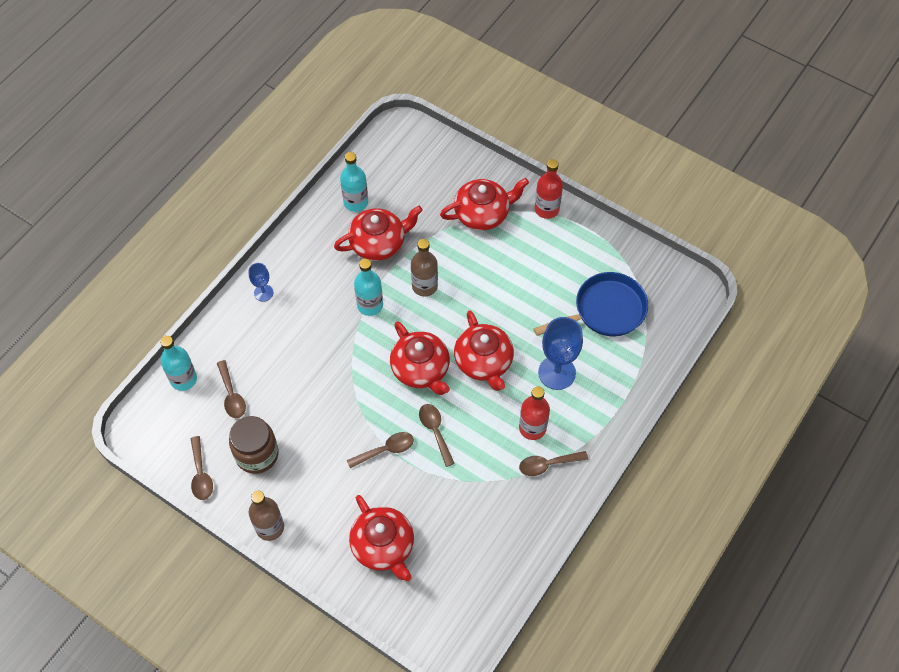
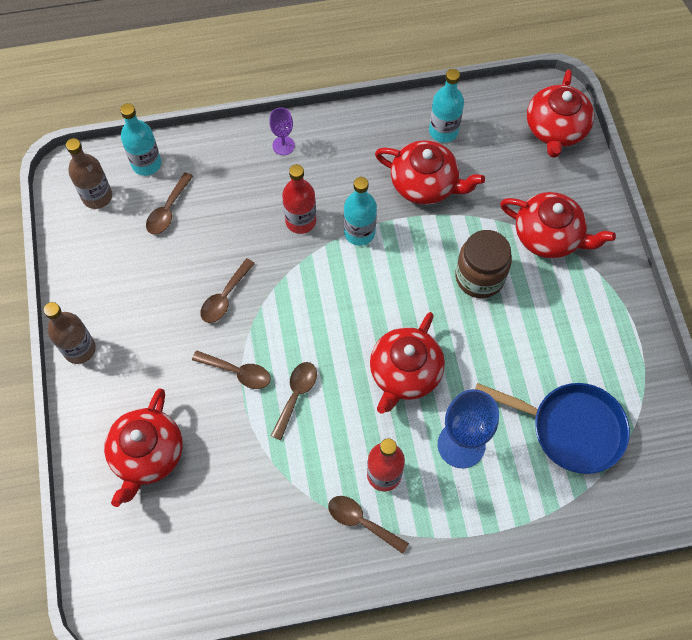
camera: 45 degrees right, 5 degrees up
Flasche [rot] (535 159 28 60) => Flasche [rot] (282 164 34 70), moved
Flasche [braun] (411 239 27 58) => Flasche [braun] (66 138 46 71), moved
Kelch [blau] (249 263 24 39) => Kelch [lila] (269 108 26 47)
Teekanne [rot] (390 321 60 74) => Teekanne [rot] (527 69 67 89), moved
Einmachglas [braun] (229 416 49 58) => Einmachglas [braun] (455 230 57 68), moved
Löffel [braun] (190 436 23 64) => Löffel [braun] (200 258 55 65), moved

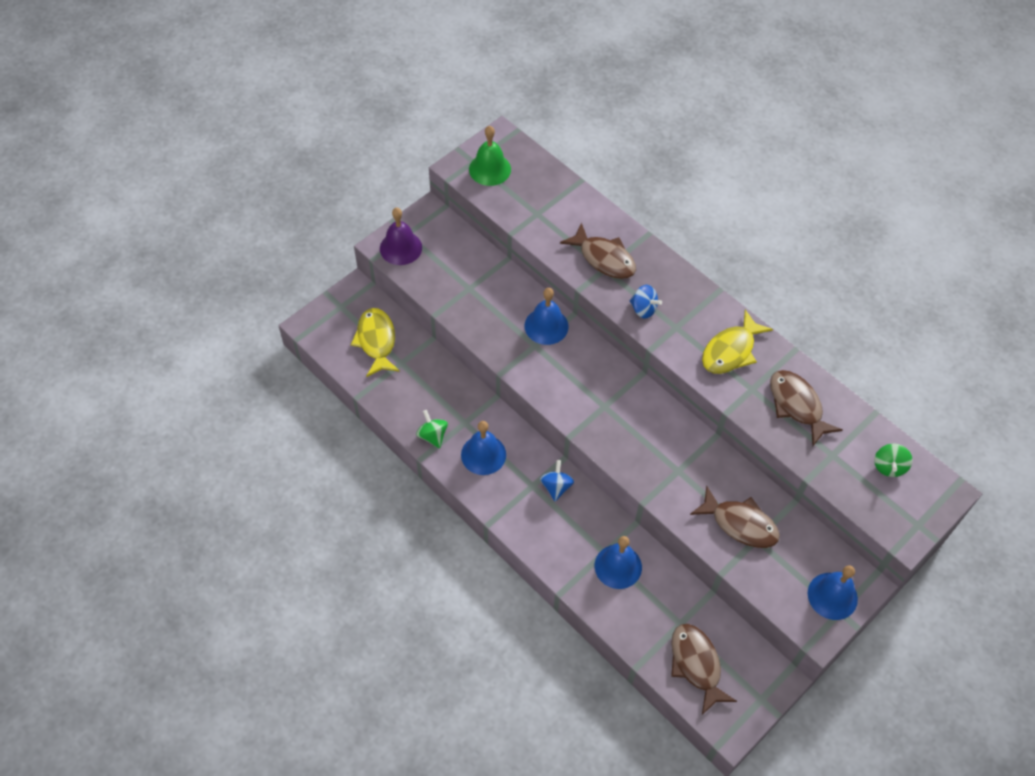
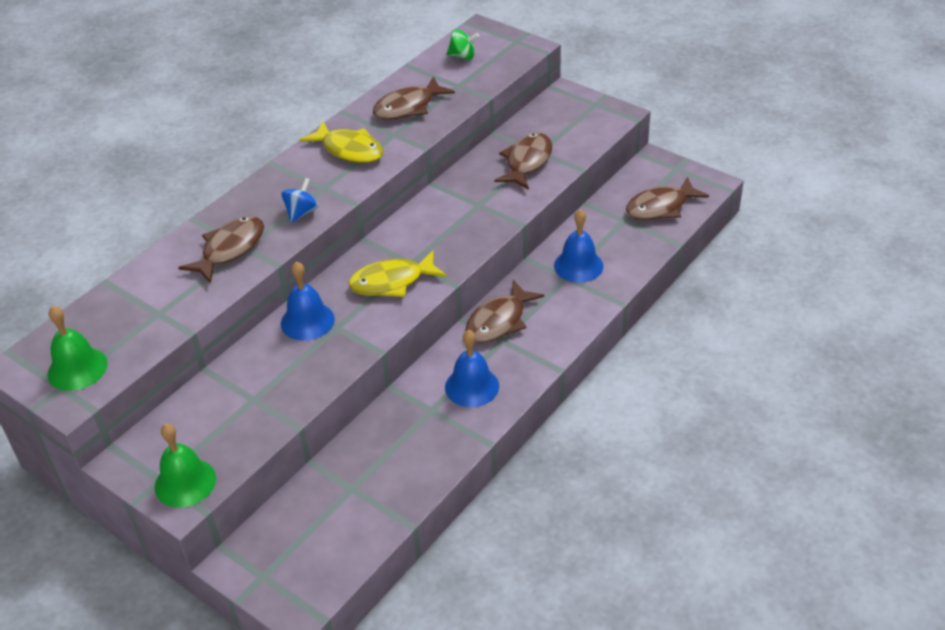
camera: 95 degrees left, 15 degrees down
Glocke [lila] (380 208 42 57) => Glocke [grün] (155 423 61 85)
Fisch [gelb] (351 308 49 69) => Fisch [gelb] (349 250 98 47), moved
Kreisel [grün] (416 410 32 38) => nothing
Kreisel [blau] (540 460 34 42) => Fisch [braun] (465 280 79 63)
Glocke [blau] (808 565 50 55) => nothing

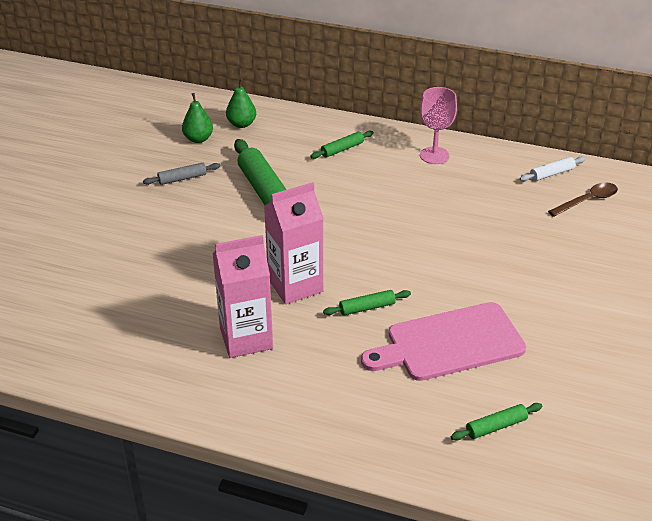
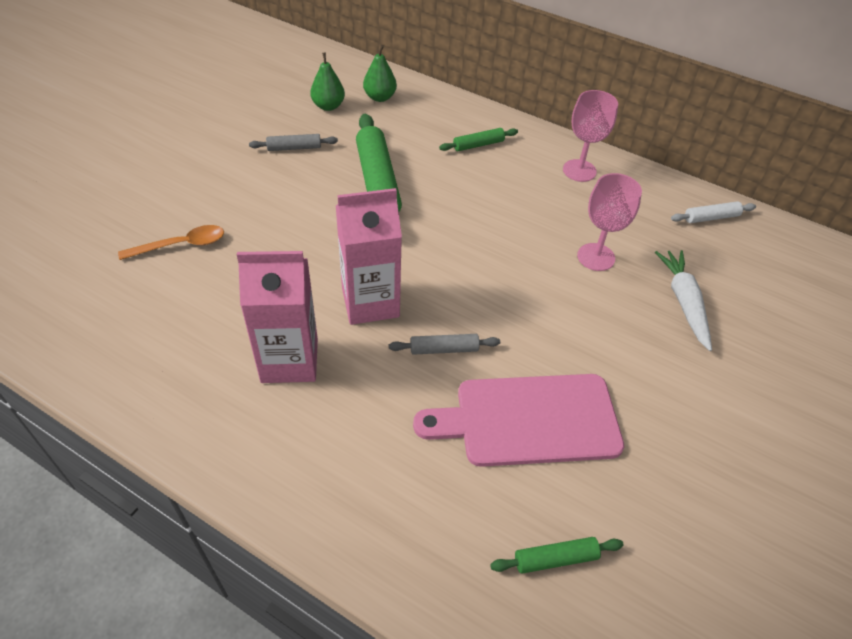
camera: 10 degrees right, 10 degrees up
Löffel [braun] (548 183 70 34) => nothing
Nudelholz [grün] (323 290 88 25) => Nudelholz [grau] (389 334 111 21)
nothing => Kelch [rosa] (577 173 65 98)
nothing => Löffel [orange] (118 225 106 35)
nothing => Karotte [weiß] (655 250 57 101)

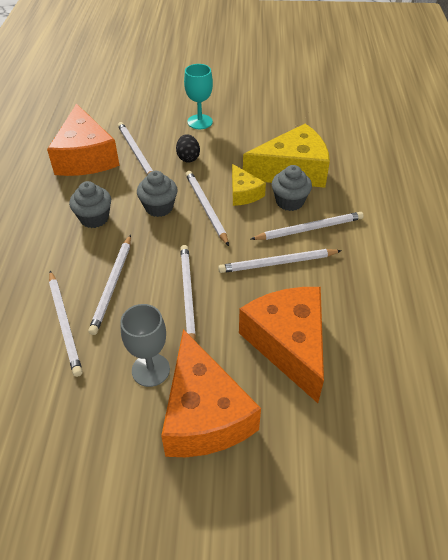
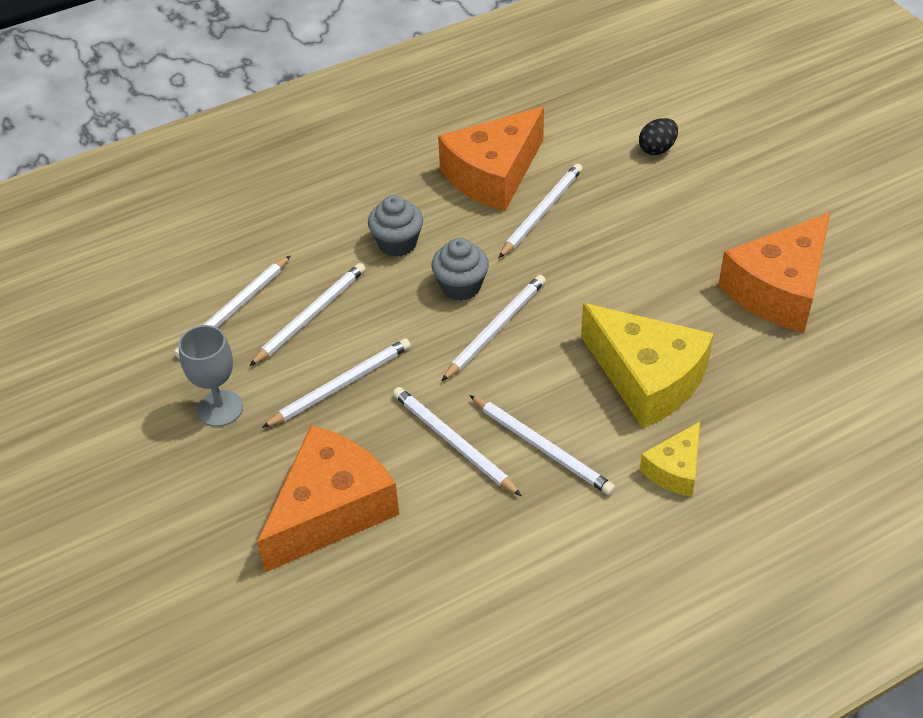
camera: 60 degrees right, 0 degrees up
Kelch [türkis] (184 64 29 65) => nothing
Ei [schwarz] (176 134 24 28) => Ei [schwarz] (639 118 39 37), moved
Käse [gelb] (232 164 34 42) => Käse [gelb] (640 422 60 75), moved
Muffin [grau] (272 165 40 46) => nothing
Bleistift [weiß] (88 235 43 100) => Bleistift [weiß] (250 263 116 103), 150 degrees clockwise
Käse [orange] (161 329 100 128) => Käse [orange] (718 212 112 120), moved

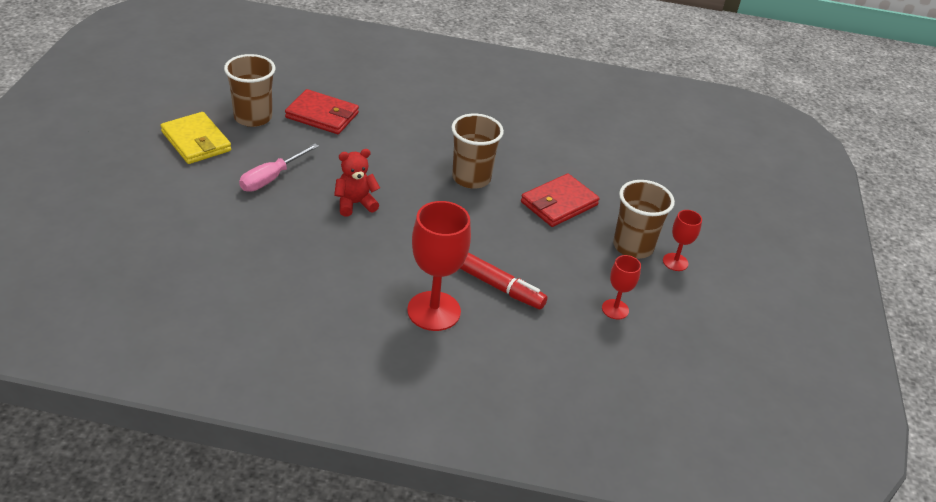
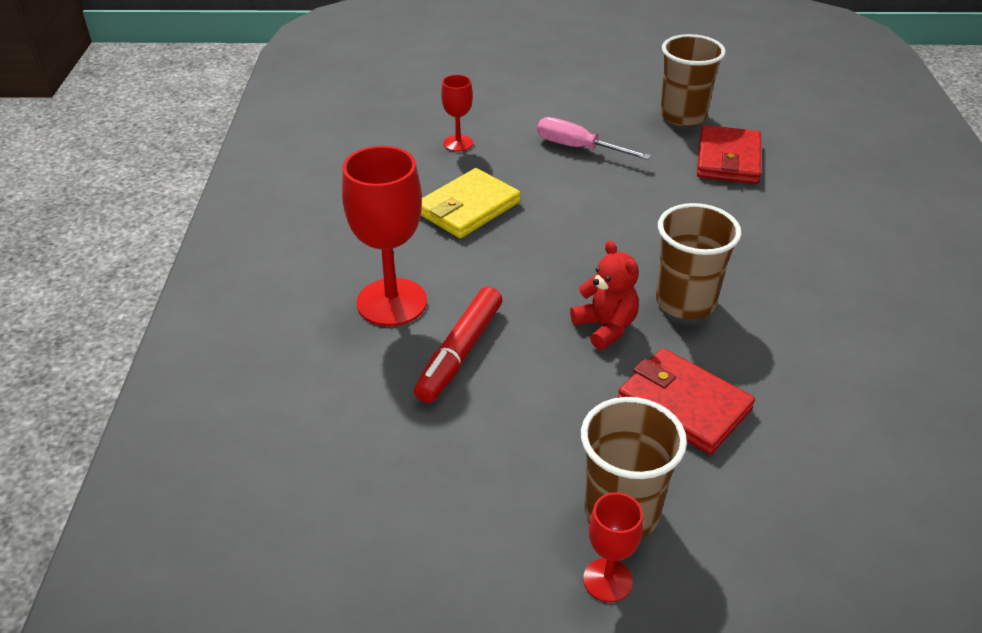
camera: 85 degrees right, 0 degrees up
Geldbörse [gelb] (161 112 70 52) => Geldbörse [gelb] (421 168 99 70), moved
Teddybär [rot] (334 149 46 68) => Teddybär [rot] (570 241 69 109), moved
Kelch [rot] (602 255 39 64) => Kelch [rot] (441 75 32 77), moved

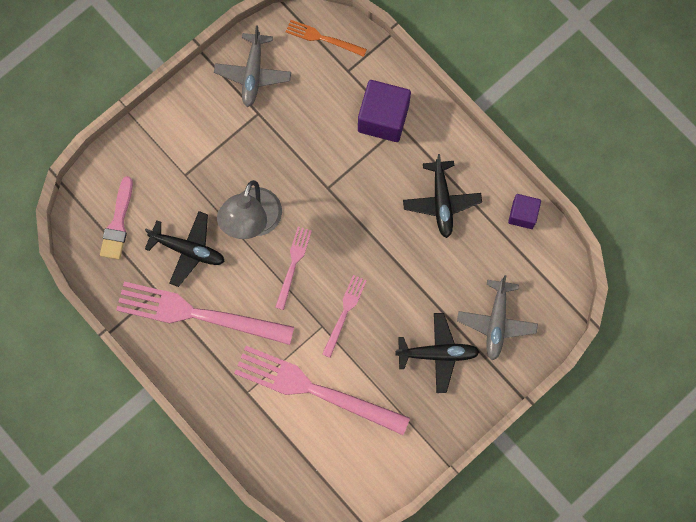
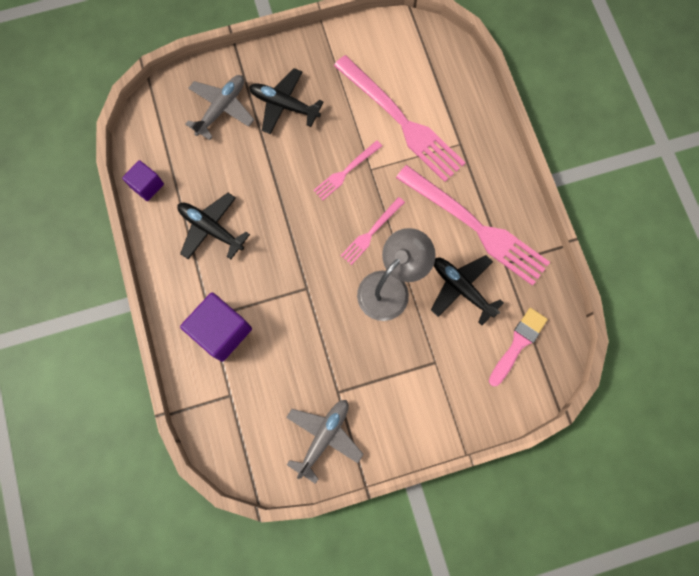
camera: 155 degrees left, 0 degrees up
Gabel [orange] (286 20 81 37) => nothing
Flugzeug [schwarz] (403 154 79 84) => Flugzeug [schwarz] (177 193 73 66), 75 degrees counterclockwise

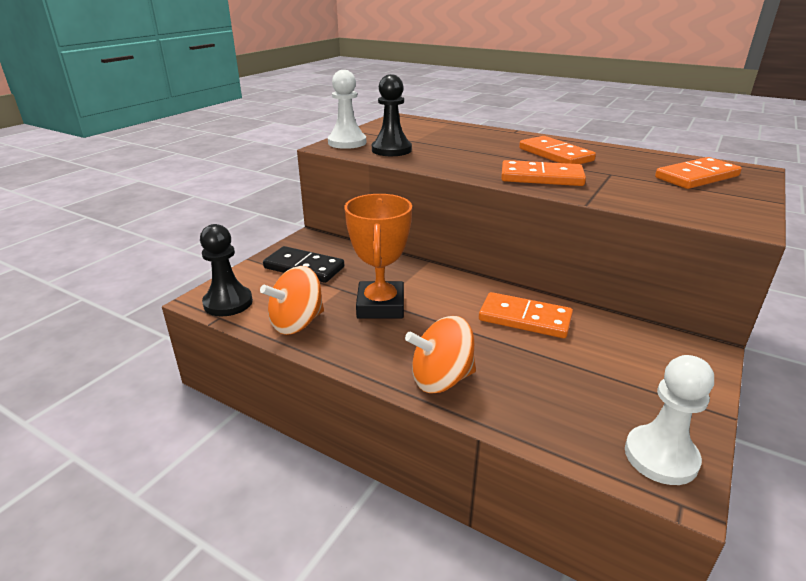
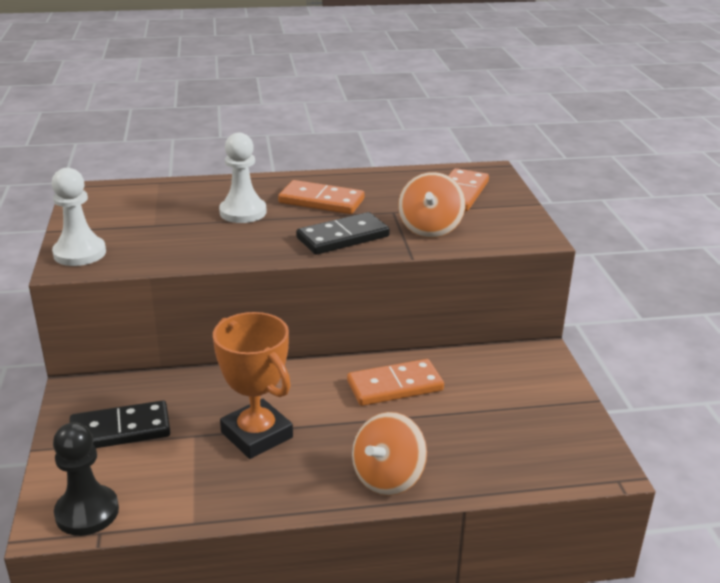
camera: 40 degrees left, 0 degrees up
Bauer [schwarz] (372 74 40 82) => nothing
Dominostein [orange] (501 160 85 26) => Dominostein [schwarz] (296 212 94 43)
Kreisel [orange] (260 266 64 69) => Kreisel [orange] (398 172 68 66), moved
Bauer [weiß] (625 355 89 130) => Bauer [weiß] (219 133 48 90), moved

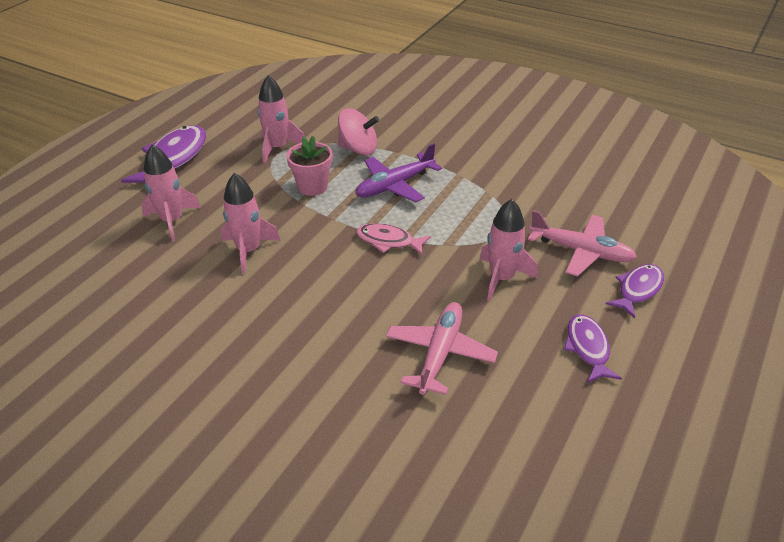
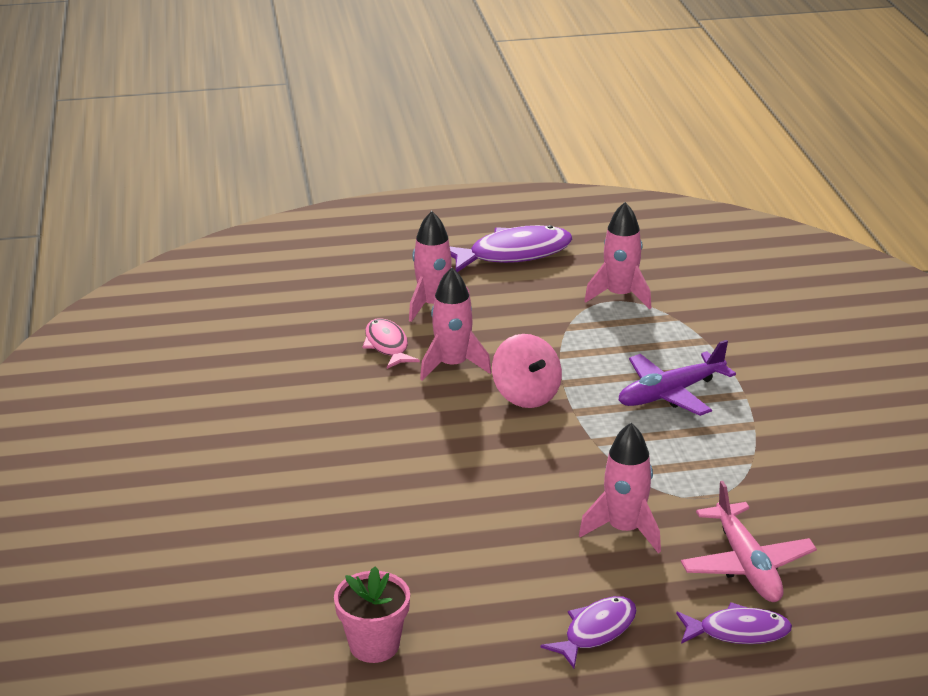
camera: 50 degrees right, 10 degrees down
Kreisel [rosa] (338 108 41 48) => Kreisel [rosa] (492 334 70 74), moved
Blumentopf [rosa] (286 136 46 60) => Blumentopf [rosa] (334 566 76 97), moved
Flugzeug [lila] (355 144 87 58) => Flugzeug [lila] (619 340 117 76), 45 degrees counterclockwise
Fisch [rosa] (356 223 75 32) => Fisch [rosa] (363 318 57 51), moved
Flugzeug [rosa] (386 302 112 93) => nothing

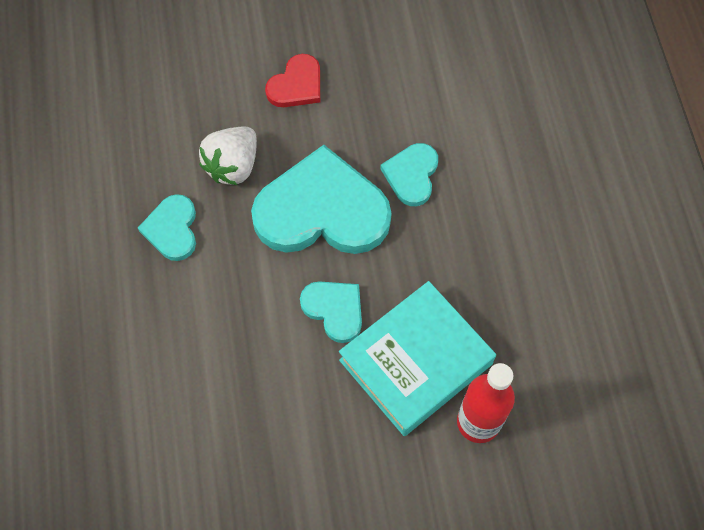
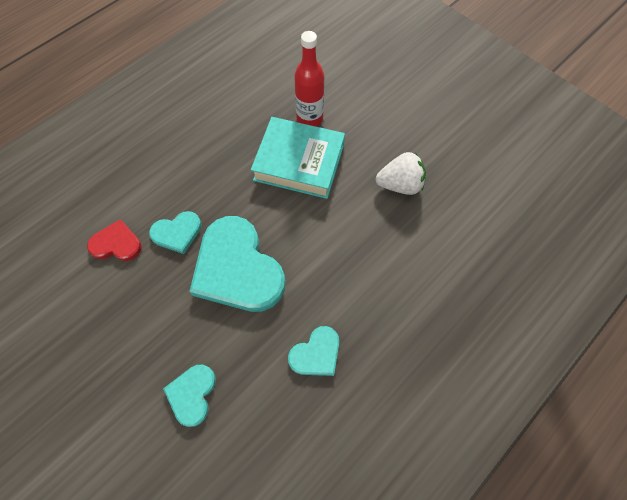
camera: 125 degrees left, 0 degrees up
Herz [rot] (265 54 55 53) => Herz [rot] (87 219 55 42), moved
Erdbeere [weiß] (199 127 58 58) => Erdbeere [weiß] (376 152 50 43), moved
Herz [türkis] (300 281 62 62) => Herz [türkis] (163 365 53 62), moved

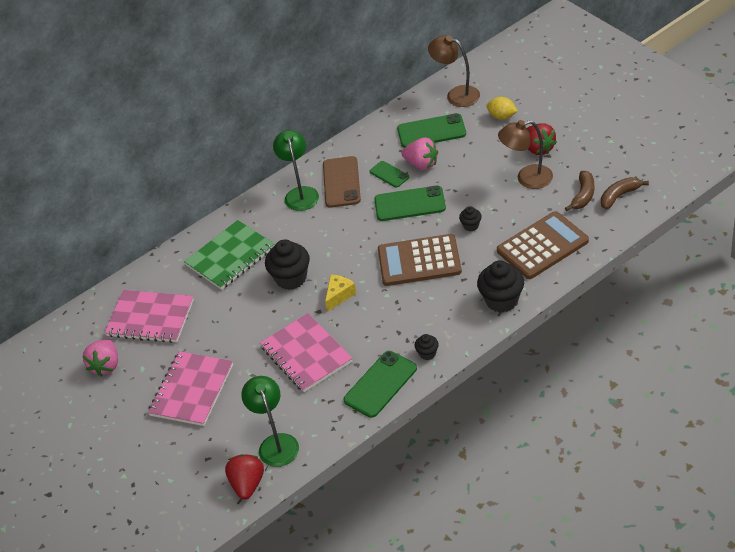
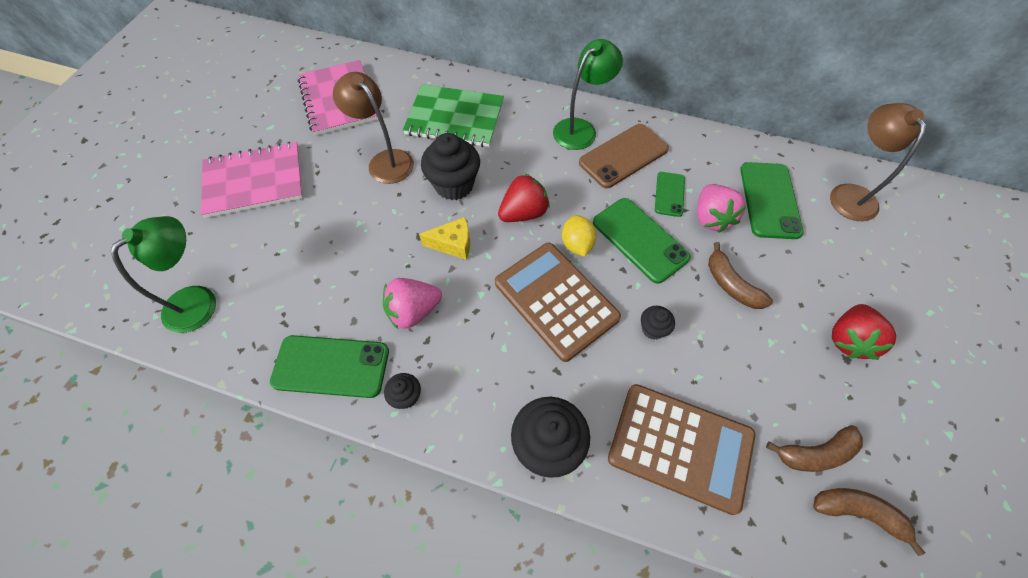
camera: 50 degrees right, 15 degrees up
Zitrone [gelb] (487 97 31 23) => Zitrone [gelb] (562 215 34 42), moved
Handy [grün] (397 113 69 35) => Handy [grün] (740 162 64 77), 45 degrees clockwise
Lampe [braun] (498 120 55 69) => Lampe [braun] (333 72 81 112), moved
Notizbuch [rosa] (260 313 93 79) => nothing
Erdbeere [rosa] (83 339 35 37) => Erdbeere [rosa] (383 278 59 51), moved
Erdbeere [rot] (225 454 39 46) => Erdbeere [rot] (498 174 52 48), moved
nothing => Banane [braun] (708 242 65 67)

